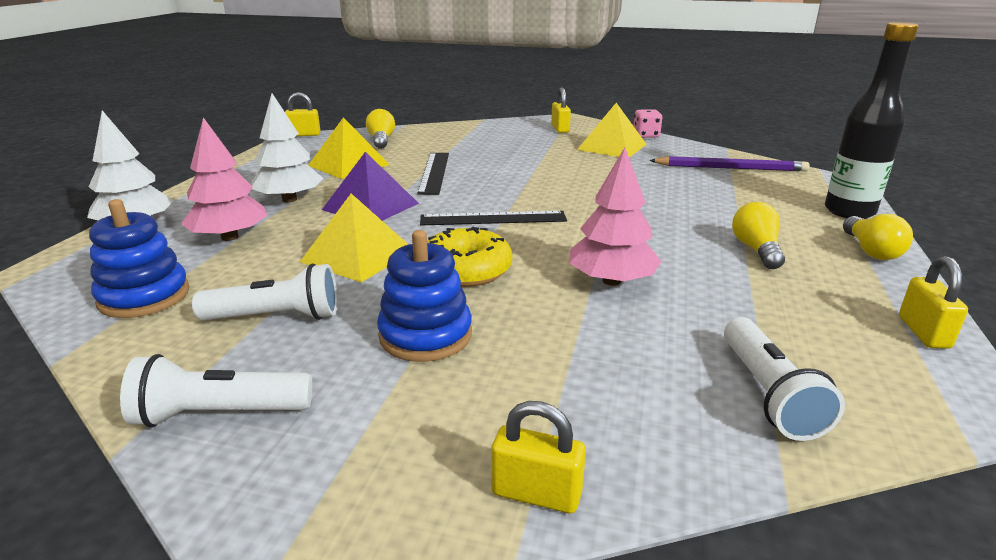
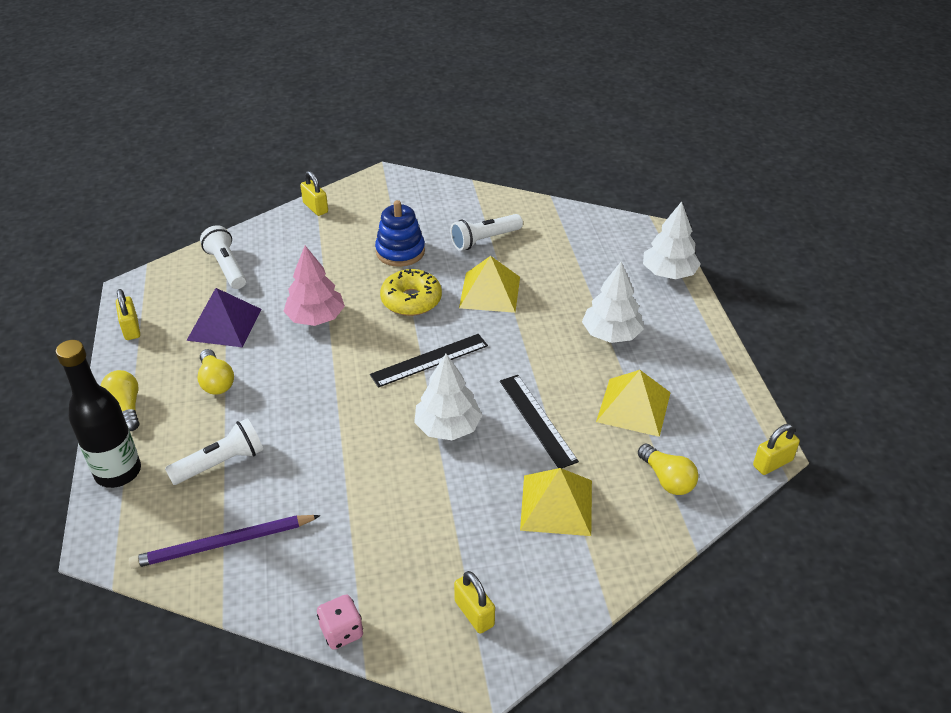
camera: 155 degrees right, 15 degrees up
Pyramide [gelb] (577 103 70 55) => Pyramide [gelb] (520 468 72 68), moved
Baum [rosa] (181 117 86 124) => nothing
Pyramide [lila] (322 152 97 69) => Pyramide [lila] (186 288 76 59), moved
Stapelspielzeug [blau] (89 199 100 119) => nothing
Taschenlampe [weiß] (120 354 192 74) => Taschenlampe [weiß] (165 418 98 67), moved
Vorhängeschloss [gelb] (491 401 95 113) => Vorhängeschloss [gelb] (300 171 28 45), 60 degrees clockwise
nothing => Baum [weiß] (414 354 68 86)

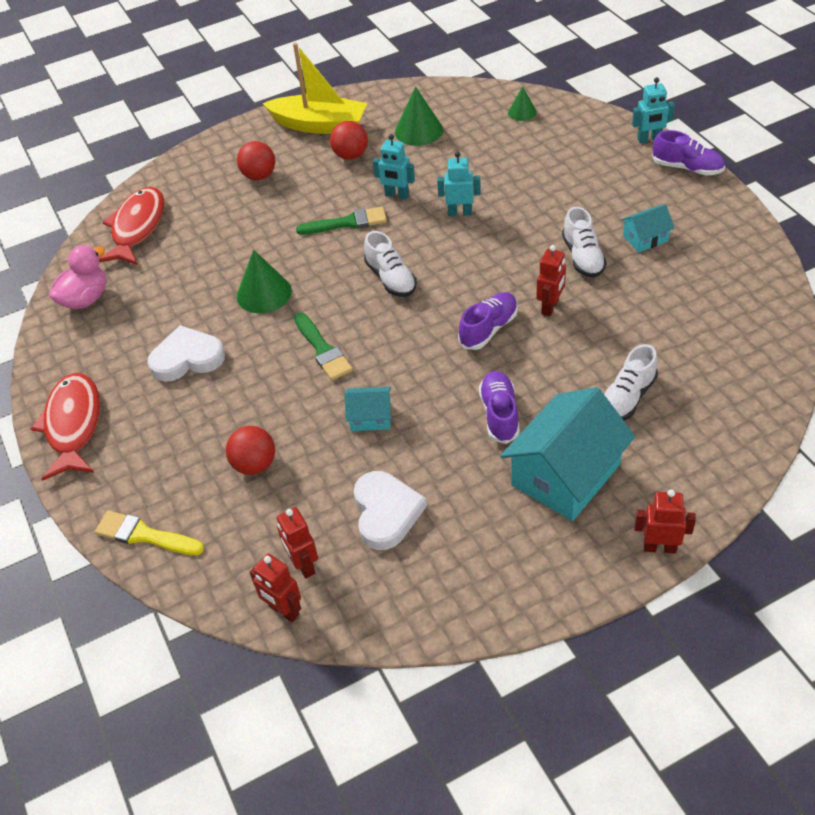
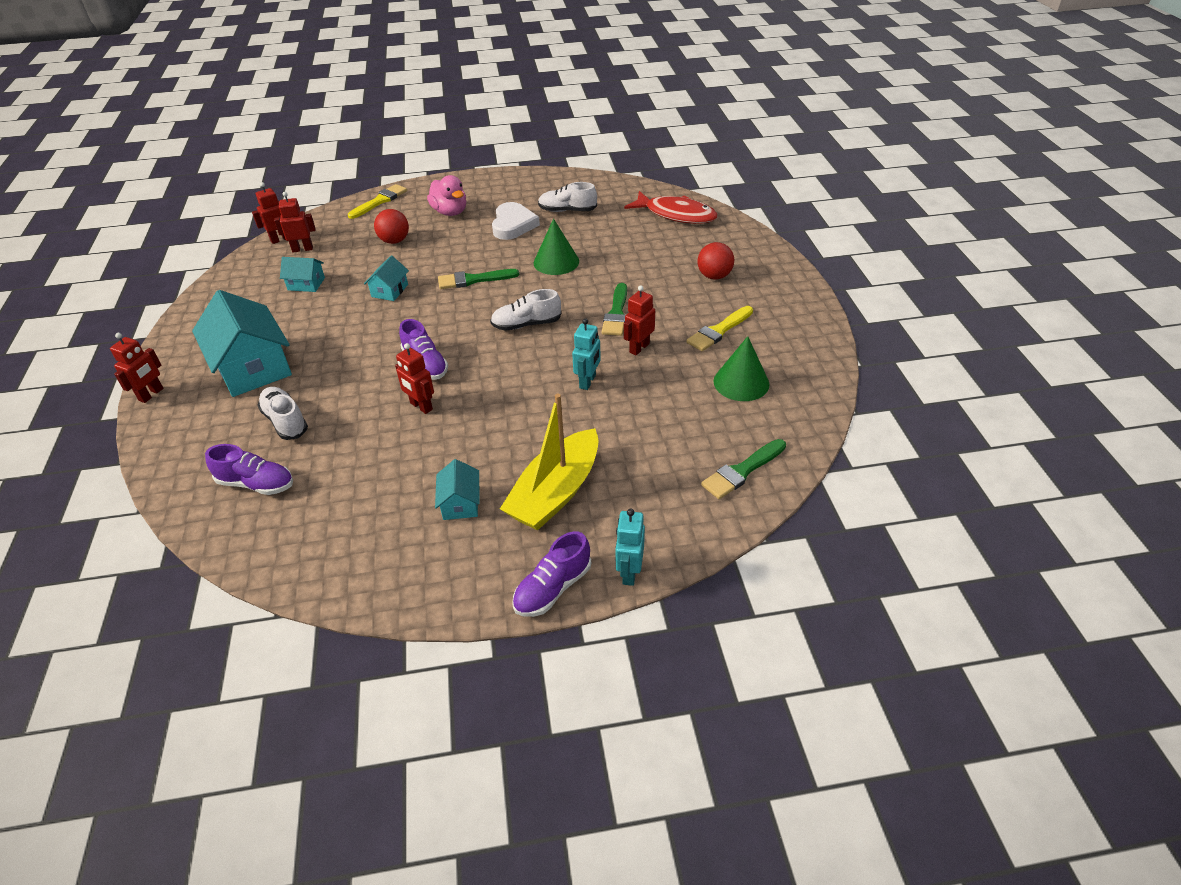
camera: 105 degrees right, 5 degrees down
Boot [gelb] (263 43 104 91) => Boot [gelb] (500 394 99 137), moved
Kegel [grün] (508 87 29 34) => Pinsel [grün] (701 439 85 60)
Ball [rot] (330 121 38 39) => Pinsel [gelb] (686 306 67 45)
Roboter [türkis] (373 134 42 65) => Roboter [rot] (624 286 31 69)
Schuh [weiß] (562 207 45 71) => Schuh [weiß] (538 182 59 30), moved
Ente [rosa] (49 245 57 64) => Ente [rosa] (427 175 39 41), moved
Schuh [lila] (479 371 41 73) => Schuh [lila] (205 444 88 51), moved
Fisch [rot] (31 373 69 108) => nothing
Herz [weiß] (354 471 73 79) => Haus [türkis] (280 257 45 35)

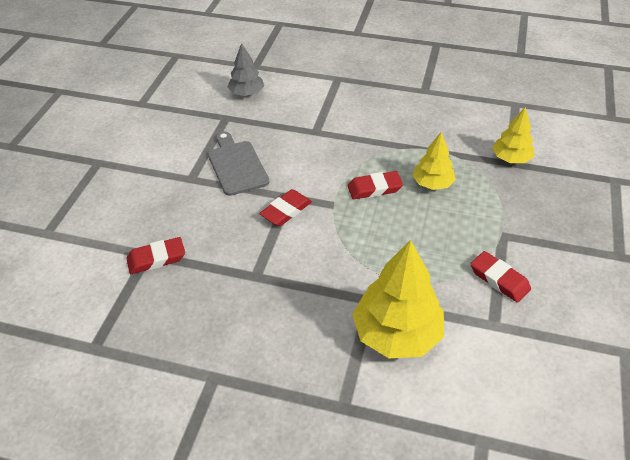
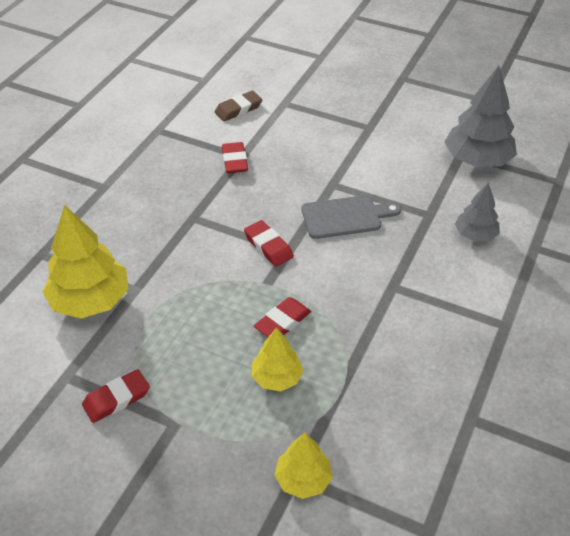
camera: 100 degrees right, 0 degrees up
Radiergummi [rot] (347 171 56 28) => Radiergummi [rot] (254 297 57 40), 45 degrees clockwise
nothing => Baum [grau] (445 66 72 101)
nothing => Radiergummi [braun] (215 91 47 30)

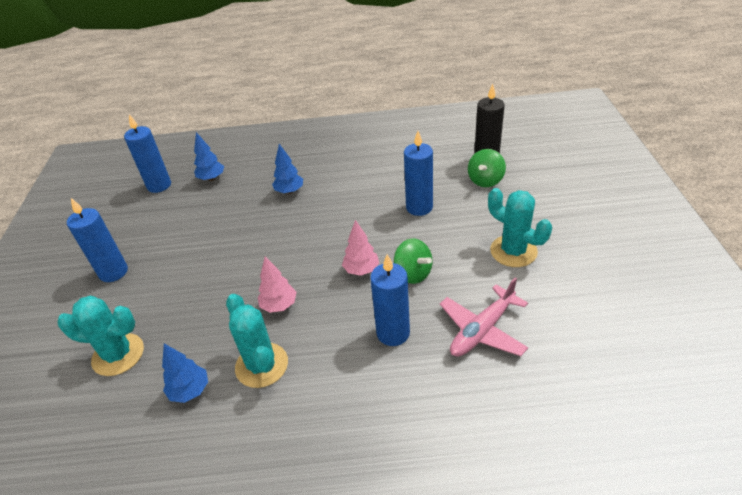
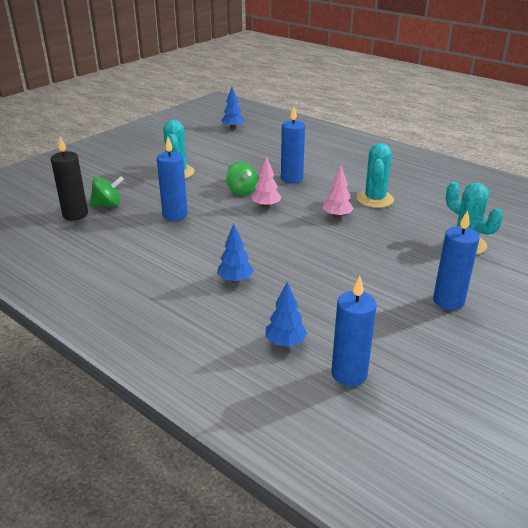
camera: 140 degrees left, 10 degrees down
Kreisel [grün] (394 238 38 46) => Kreisel [grün] (226 162 32 33), 150 degrees clockwise
Flugzeug [rosa] (440 277 88 80) => nothing
Baum [blau] (162 344 46 59) => Baum [blau] (221 87 23 42), moved

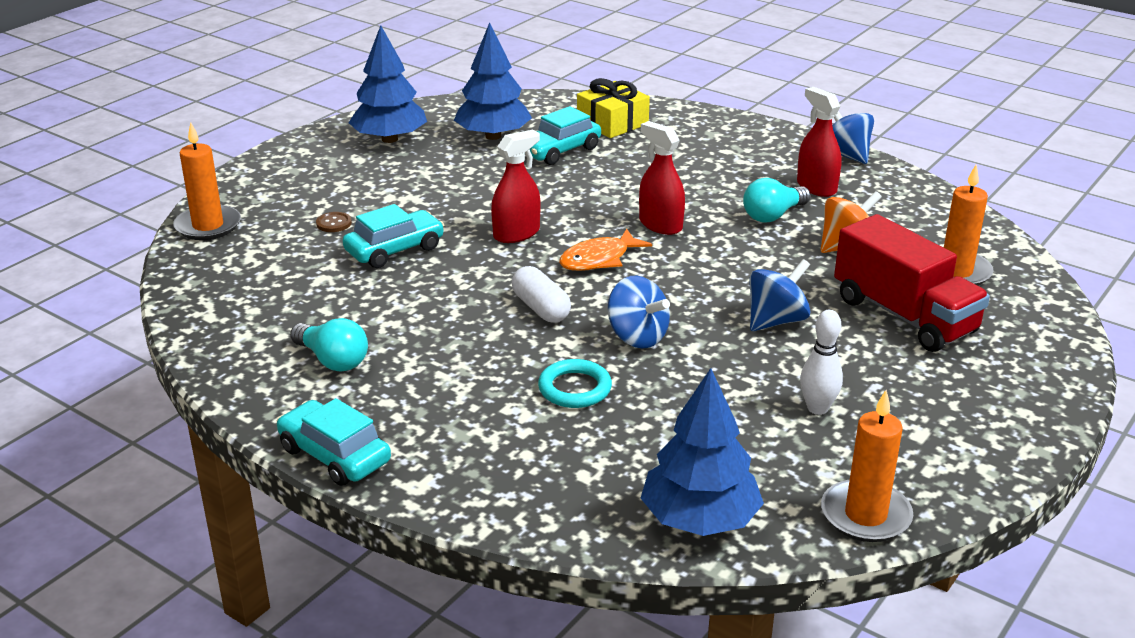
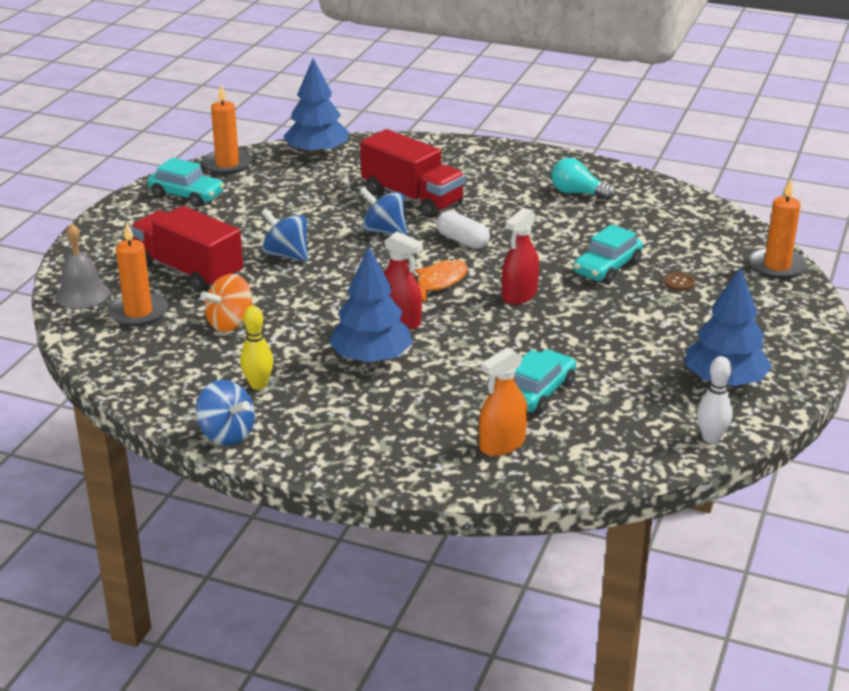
camera: 165 degrees right, 0 degrees up
Baum [blau] (454 22 78 118) => Baum [blau] (329 247 84 116), moved
Geschenk [gelb] (577 78 73 60) => Sprühflasche [orange] (479 347 49 109)
Sprühflasche [rot] (797 87 45 110) => Bowlingkegel [gelb] (240 306 33 84)
Glühbirne [türkis] (743 178 68 45) => nothing
Kreisel [blau] (749 259 62 72) => Kreisel [blau] (261 208 47 54), 90 degrees clockwise
Bowlingkegel [weiß] (800 310 43 105) => Bowlingkegel [weiß] (697 356 36 88), moved
Ring [türkis] (538 359 74 49) => Lastwagen [rot] (360 129 105 89)
Auto [türkis] (276 398 115 88) => Auto [türkis] (148 158 77 49), moved
nothing => Glocke [grau] (55 223 55 85)

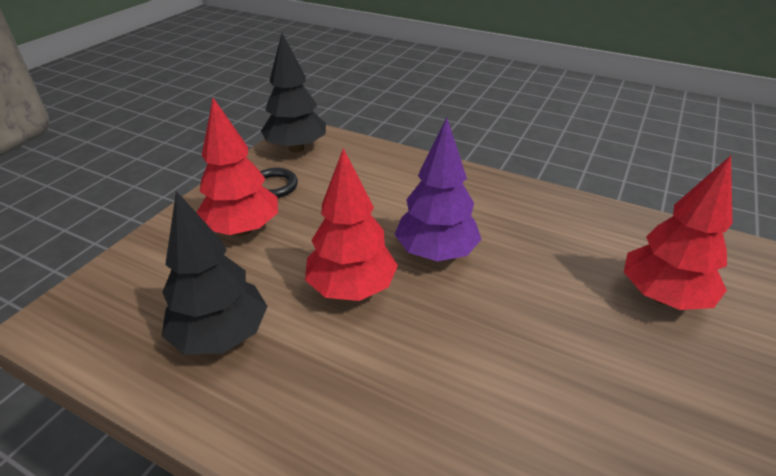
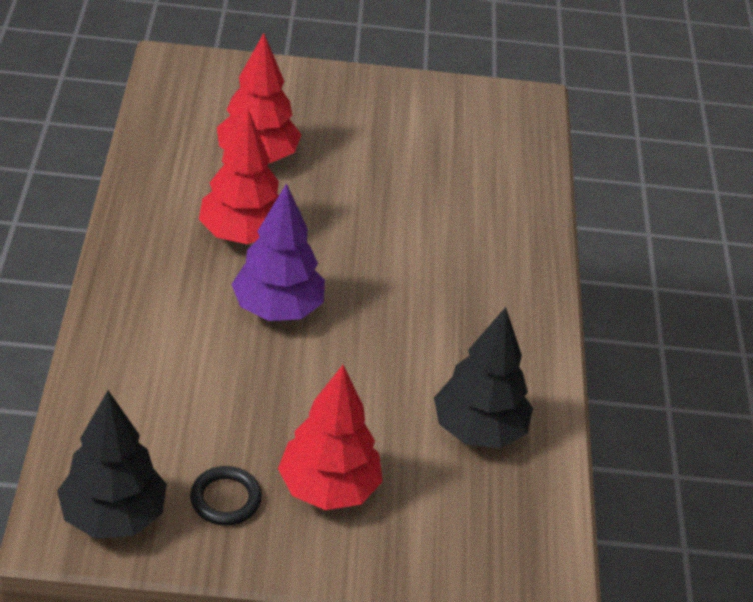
camera: 120 degrees left, 5 degrees up
Baum [rot] (305 148 93 153) => Baum [rot] (199 109 80 135), moved

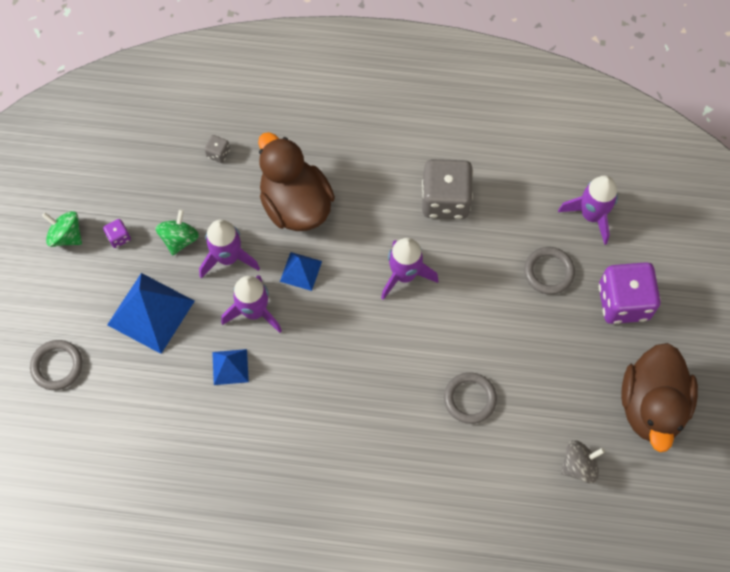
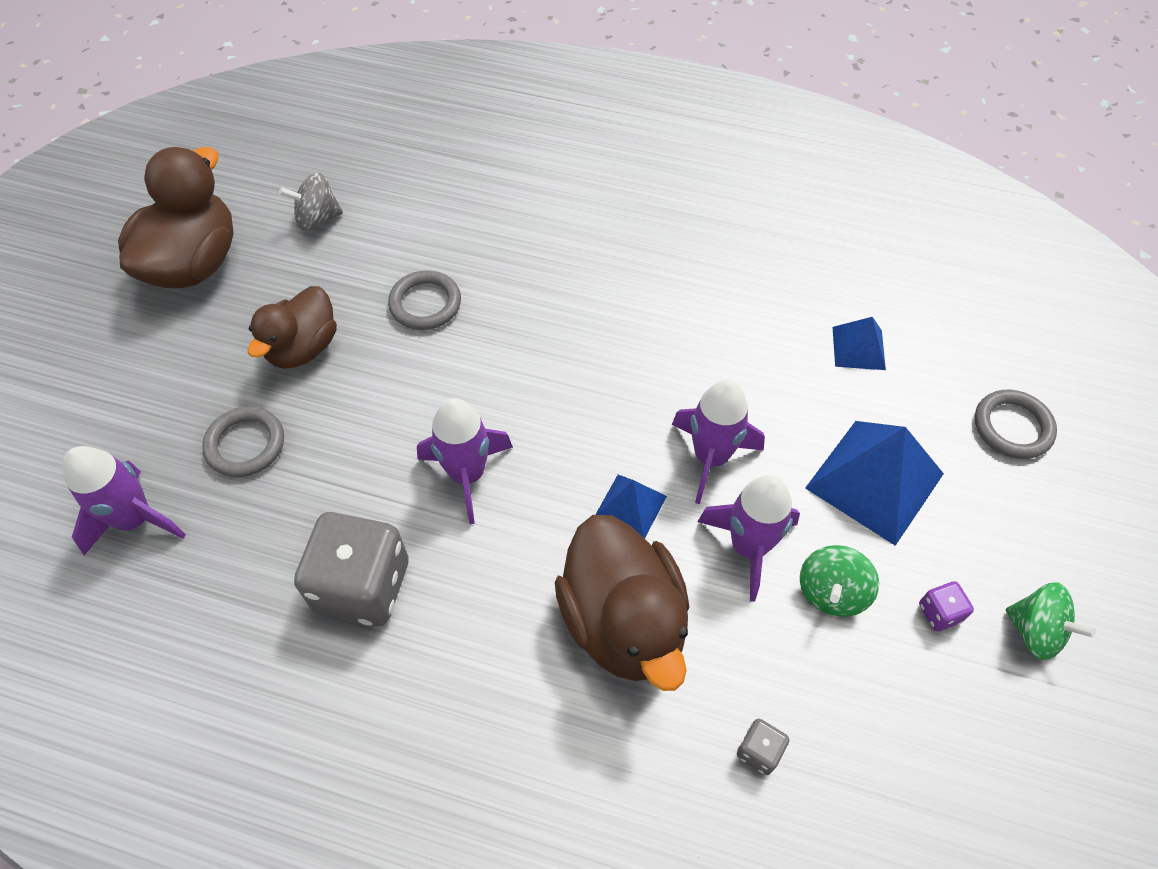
camera: 170 degrees left, 10 degrees down
Spielwürfel [lila] (599 262 62 62) => nothing
Pyramide [blau] (212 349 37 36) => Pyramide [blau] (833 317 53 53), moved
nothing => Ente [braun] (248 286 89 83)

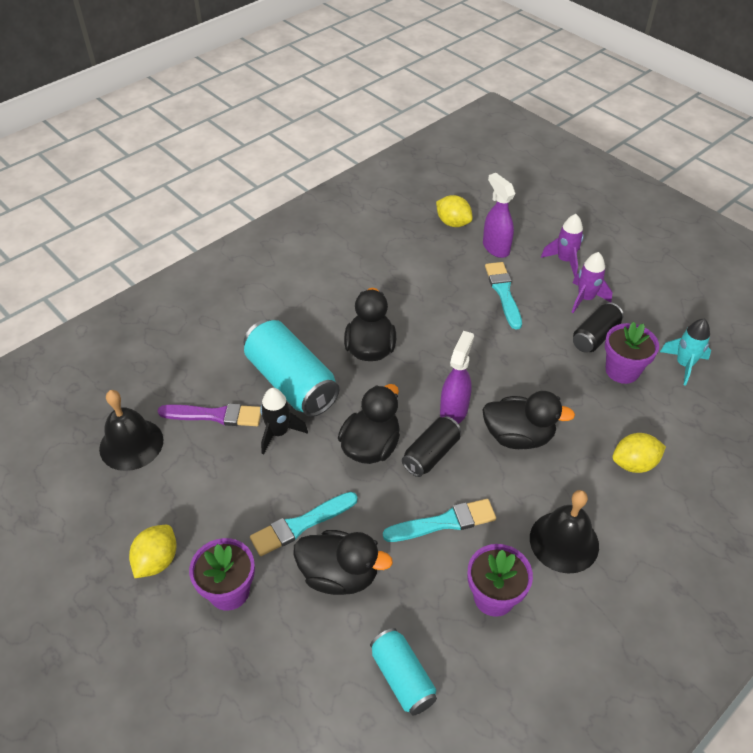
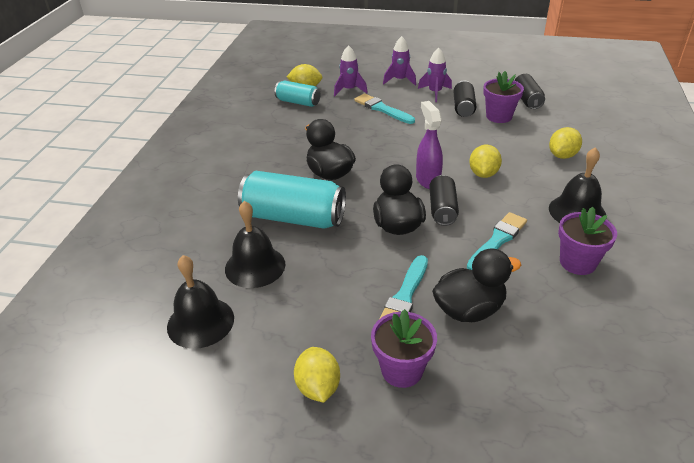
camera: 35 degrees left, 10 degrees down
Sprühflasche [lila] (483 173 32 85) => Rakete [lila] (334 45 34 51)
Rakete [türkis] (660 319 51 67) => Dose [schwarz] (514 74 31 35)
Rakete [schwarz] (260 388 48 66) => nothing
Ente [schwarz] (482 391 93 58) => Zitrone [gelb] (469 145 33 33)
Pinsel [lila] (158 403 103 23) => Glocke [schwarz] (225 201 61 87)
Dose [türkis] (370 628 67 87) => Dose [türkis] (275 81 45 26), moved

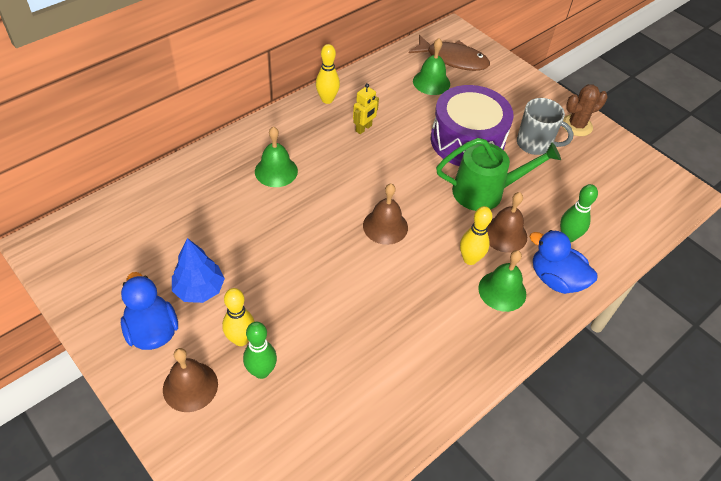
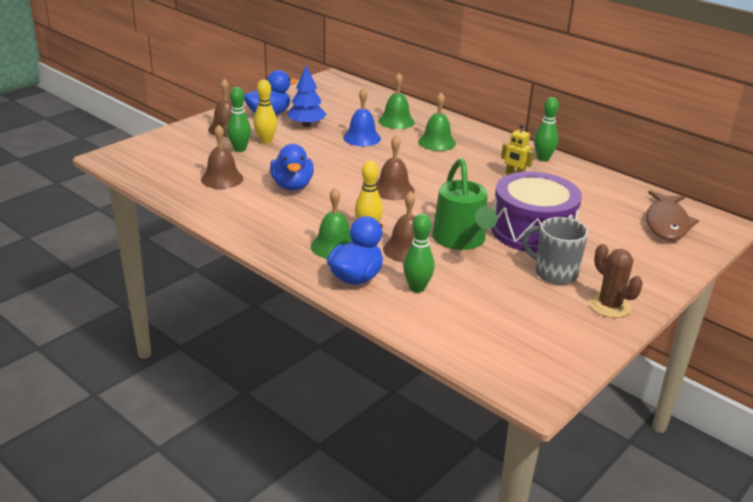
camera: 85 degrees right, 20 degrees down
Glocke [grün] (413 38 37 57) => Glocke [grün] (379 73 36 56), moved
Bowlingkegel [gelb] (316 44 24 60) => Bowlingkegel [grün] (534 97 25 65)
Tasse [grau] (517 98 57 57) => Tasse [grau] (522 217 66 68), 105 degrees clockwise
nothing => Glocke [blau] (343 88 38 59)
nothing => Glocke [braun] (201 124 42 65)
nothing => Ente [blau] (270 144 44 47)

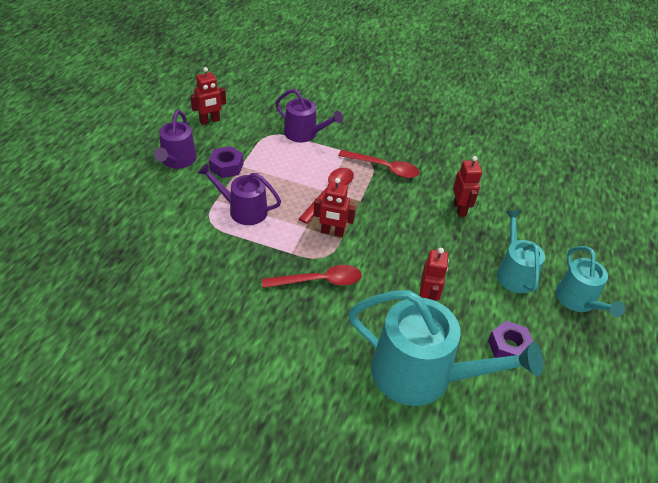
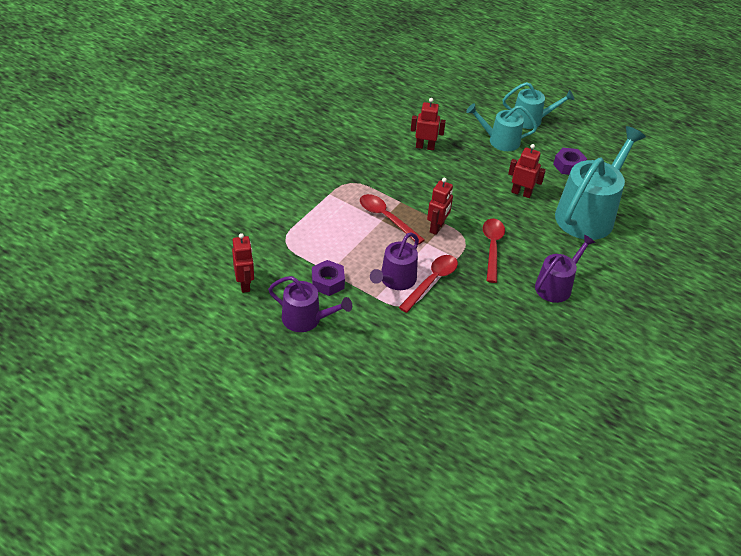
camera: 75 degrees left, 0 degrees up
Gießkanne [lila] (275 89 68 53) => Gießkanne [lila] (535 235 61 68), moved
Löffel [rot] (338 150 81 28) => Löffel [rot] (399 255 59 58), moved

